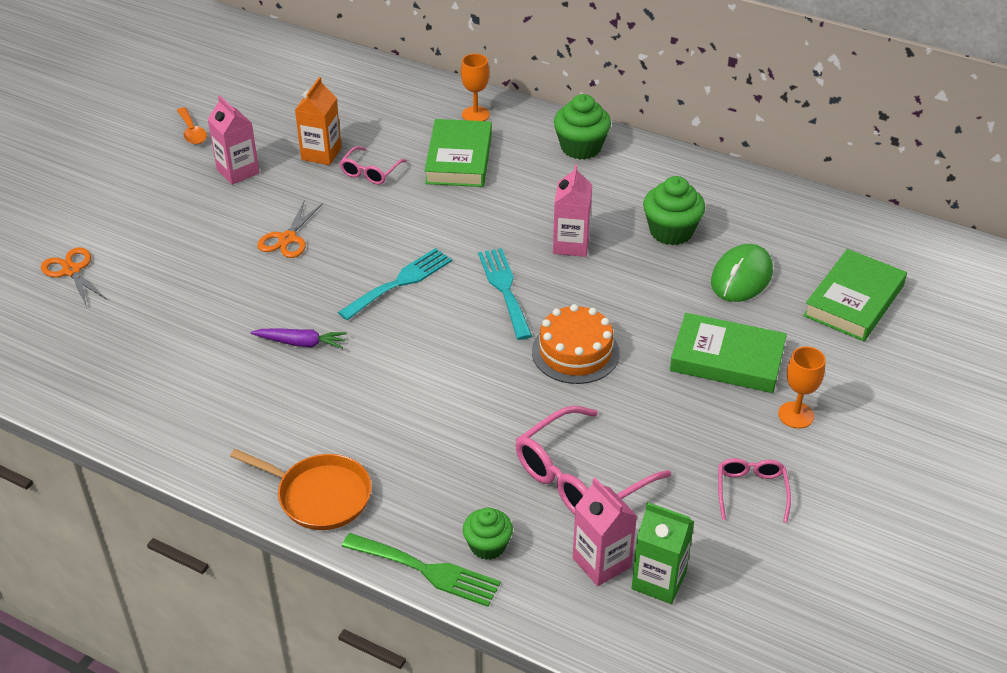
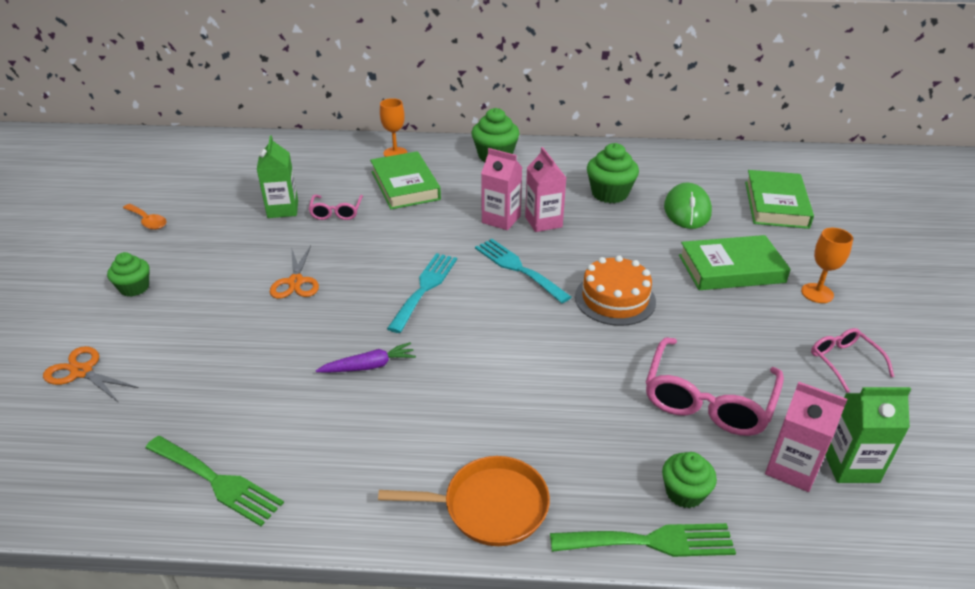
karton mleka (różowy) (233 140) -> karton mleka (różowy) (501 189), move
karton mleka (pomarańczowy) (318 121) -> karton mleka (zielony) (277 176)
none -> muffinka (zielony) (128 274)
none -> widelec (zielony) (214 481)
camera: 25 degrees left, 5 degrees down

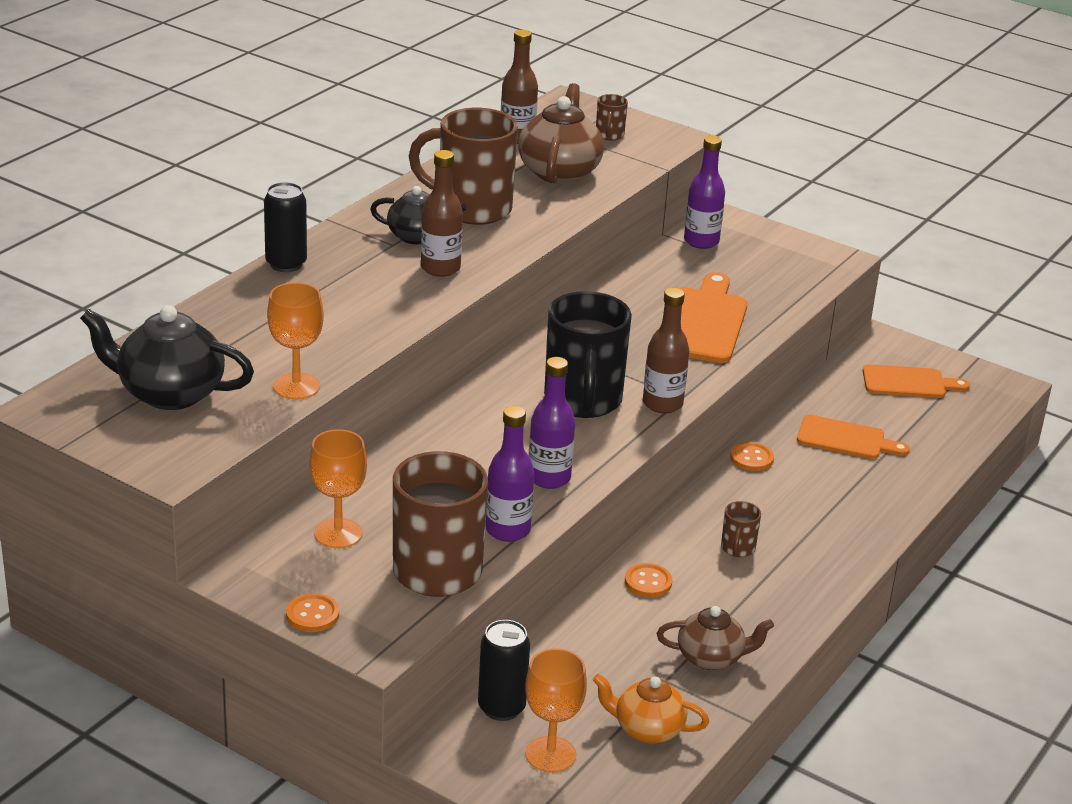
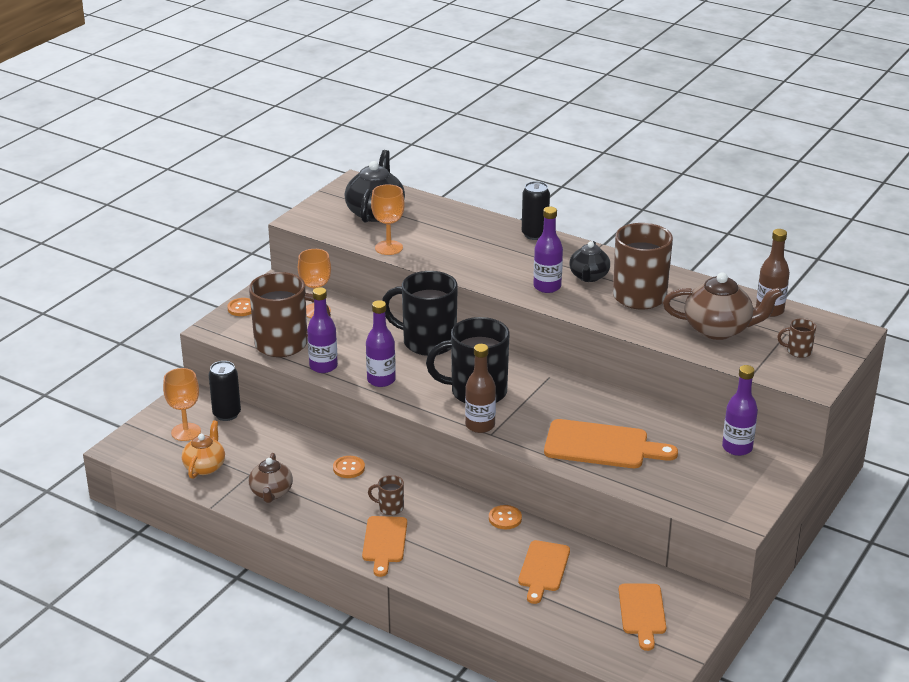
butelka (brązowy) (442 213) -> butelka (fioletowy) (548 250)
none -> deska do krojenia (pomarańczowy) (384 546)
none -> kubek (czarny) (420 313)
camera: 90 degrees right, 0 degrees up

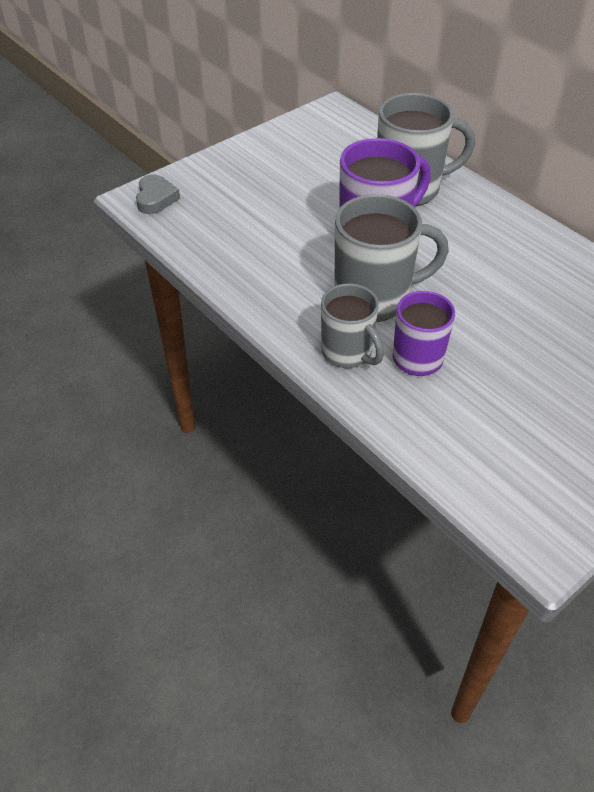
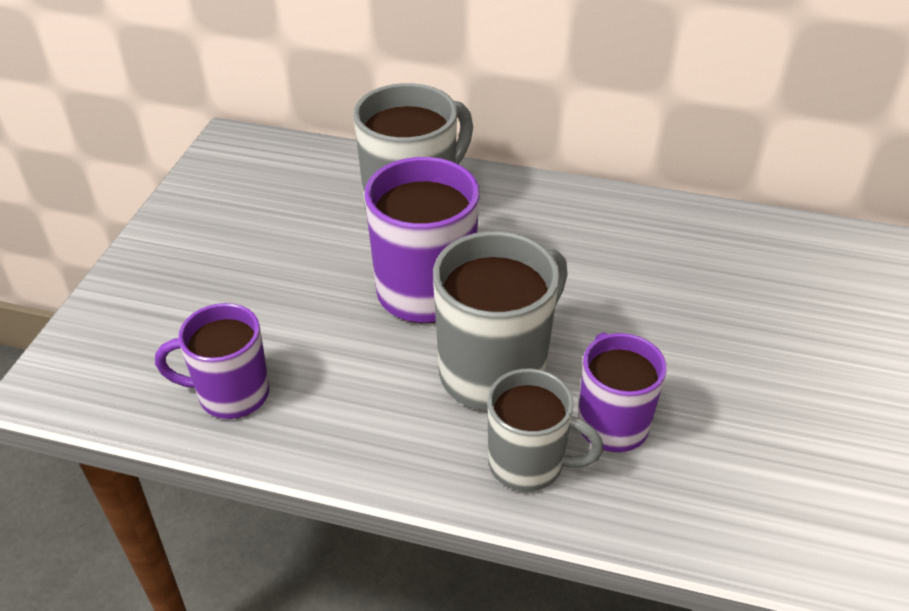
serce (szary) (158 194) -> none
none -> kubek (fioletowy) (212 361)
camera: 35 degrees left, 5 degrees down

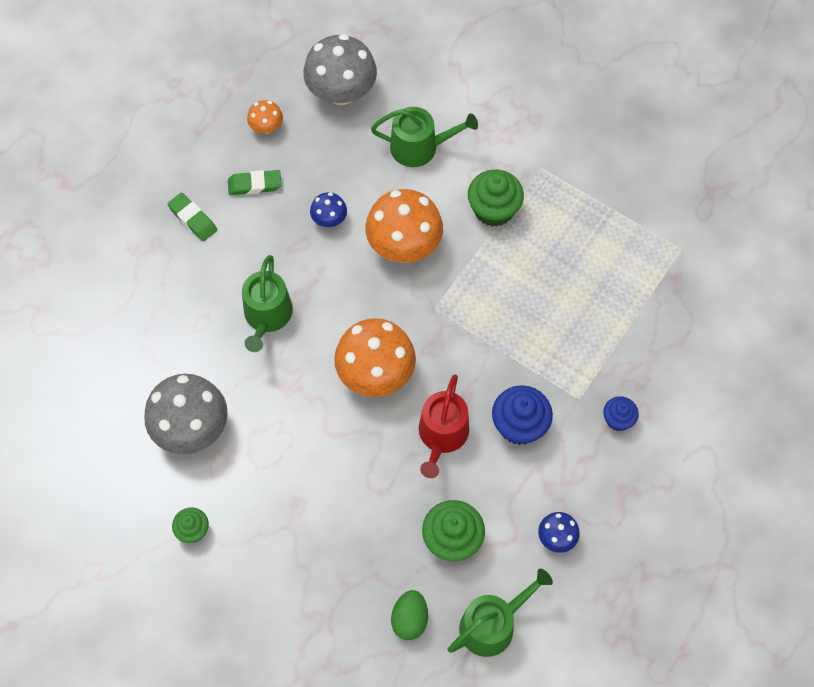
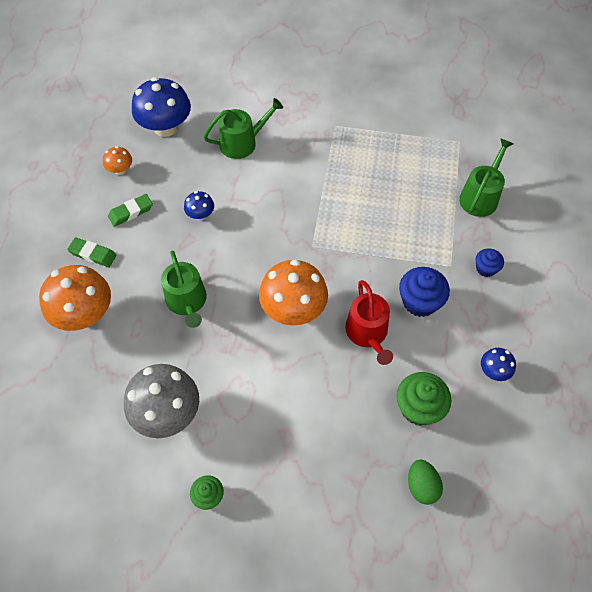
grzyb (szary) (340 69) -> grzyb (niebieski) (161 107)
grzyb (pomarańczowy) (404 226) -> grzyb (pomarańczowy) (75 298), move
konewka (zielony) (500 613) -> konewka (zielony) (486 178), move
muffinka (zielony) (496 198) -> none
camera: 25 degrees left, 5 degrees down

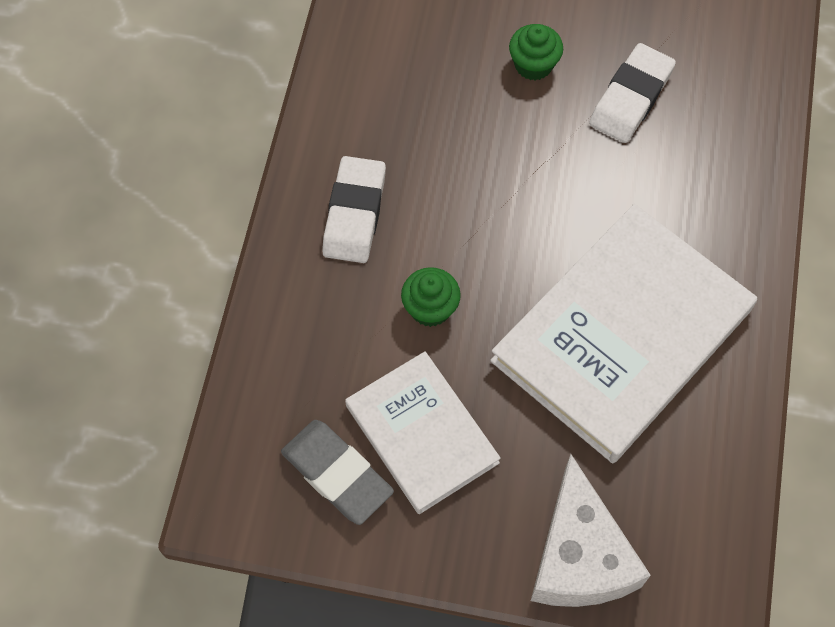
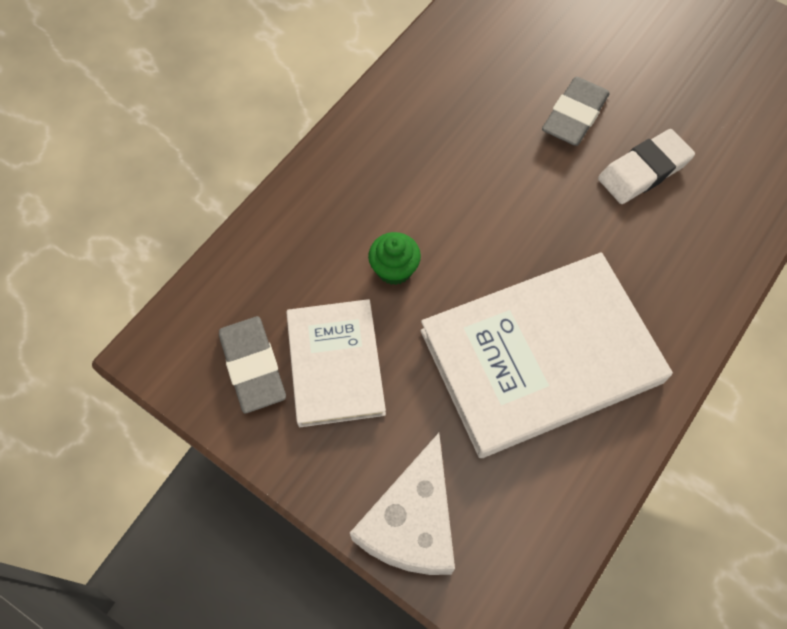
gumka do mazania (biały) (354 209) -> none
muffinka (zielony) (536 52) -> gumka do mazania (szary) (576 111)
camera: 25 degrees right, 0 degrees up

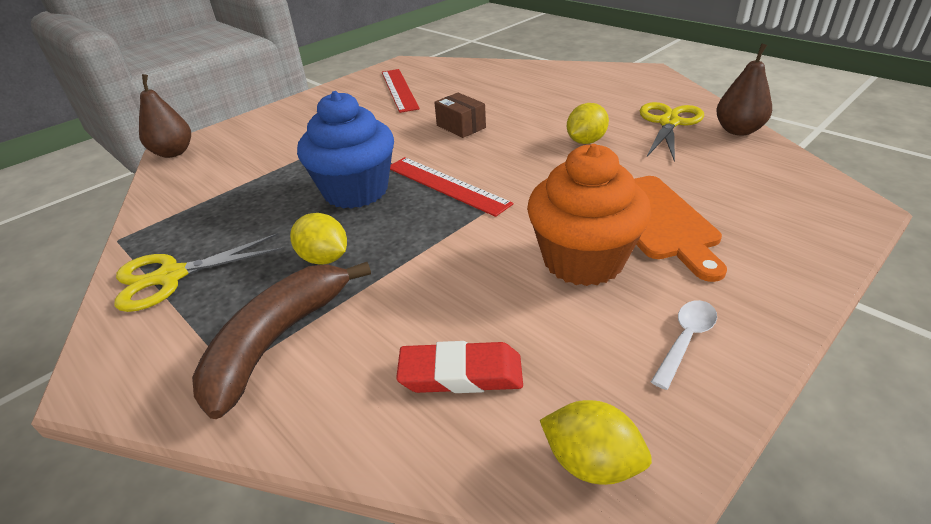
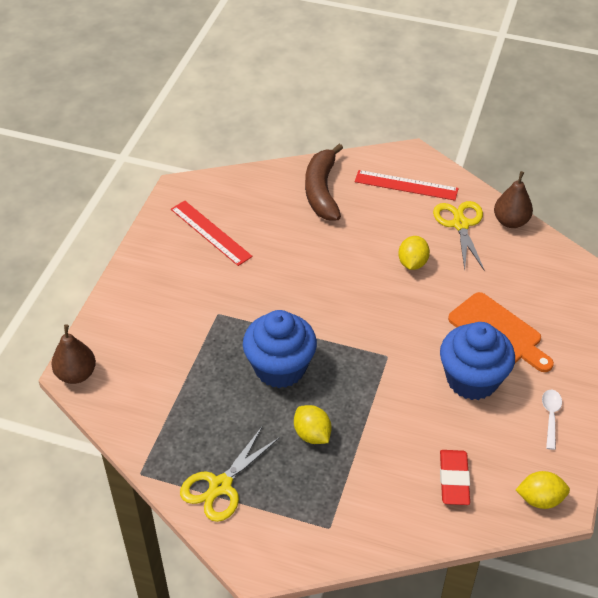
banan (brązowy) (281 340) -> banan (brązowy) (324 182), move
cytryna (żółty) (318 239) -> cytryna (żółty) (312 424), 45 degrees clockwise
linijka (czerwony) (451 187) -> linijka (czerwony) (407 185), move
gumka do mazania (czerwony) (459 367) -> gumka do mazania (czerwony) (455 477), 60 degrees counterclockwise
pudełko (brązowy) (460 115) -> none
muffinka (pomarańczowy) (589 215) -> muffinka (niebieski) (477 361)
camera: 30 degrees left, 10 degrees up

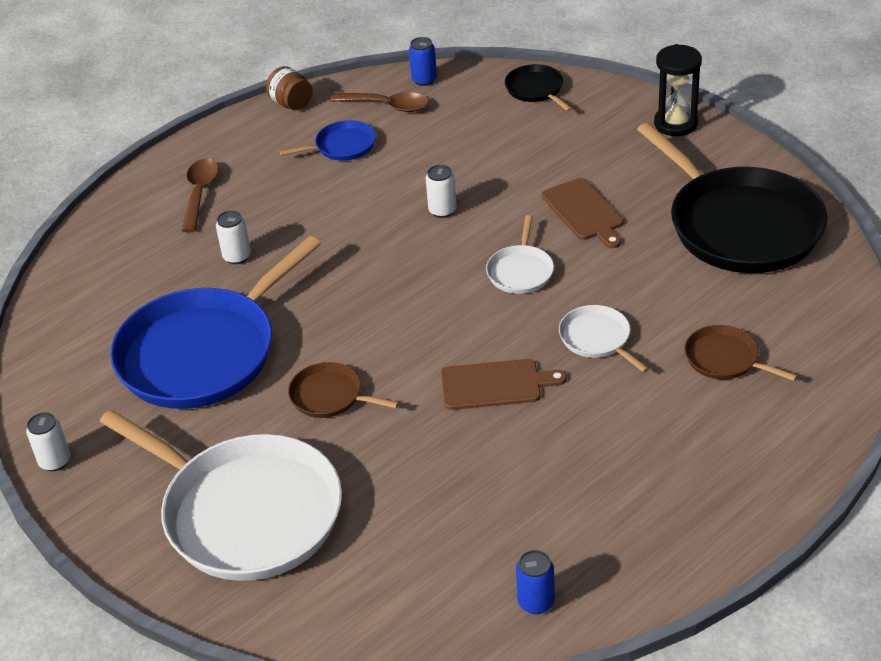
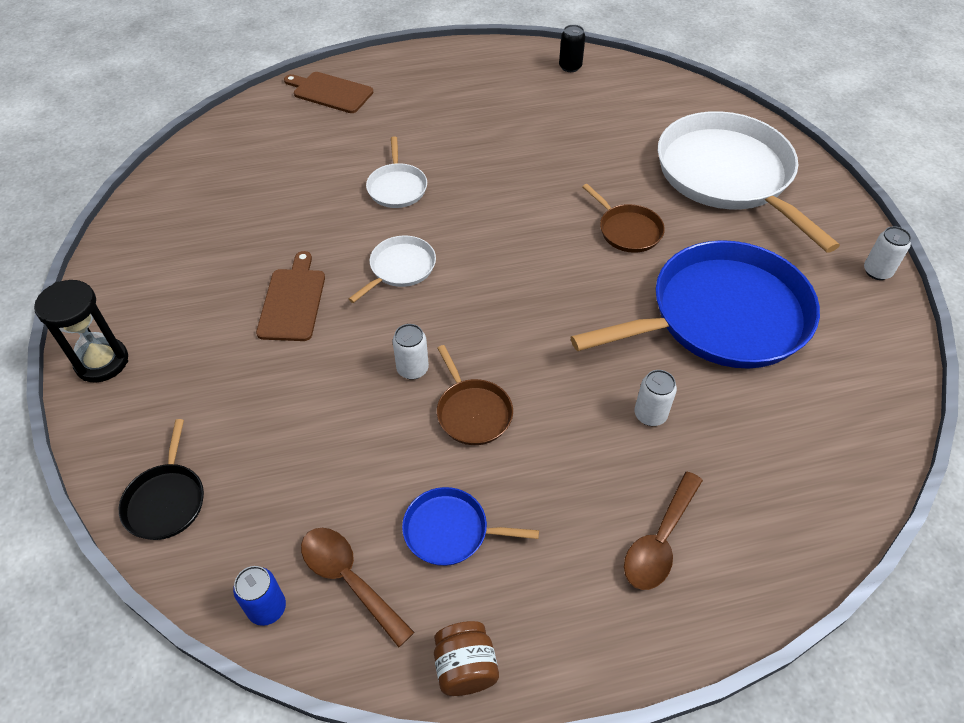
deska do krojenia (brązowy) (504 384) -> deska do krojenia (brązowy) (329 92), move
puszka (niebieski) (535 582) -> puszka (czarny) (572 48)
patelnia (czarny) (732 198) -> none
patelnia (brązowy) (741 353) -> patelnia (brązowy) (475 395), move
camera: 155 degrees left, 10 degrees up

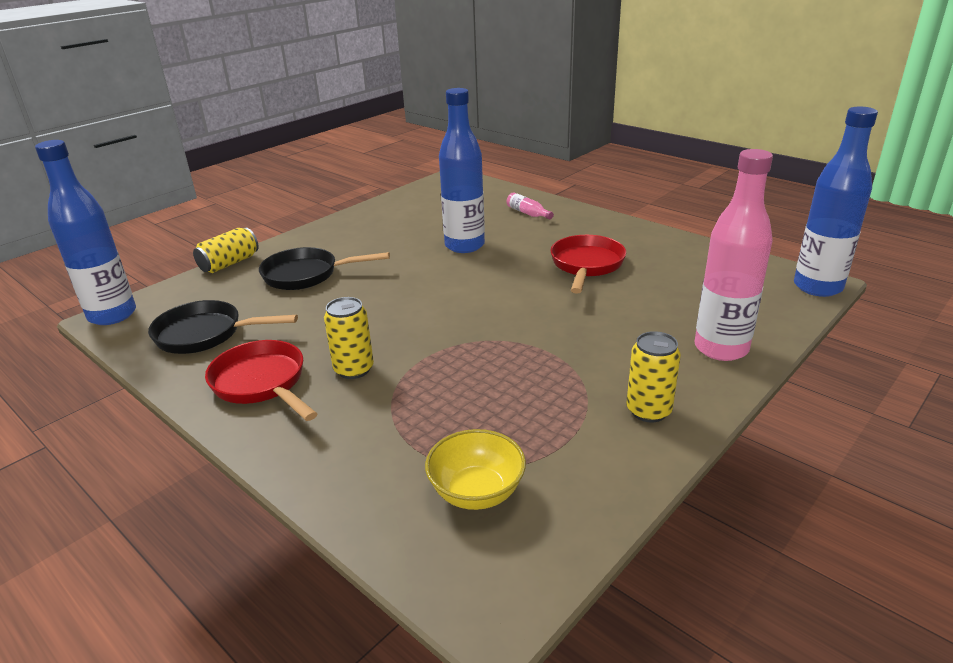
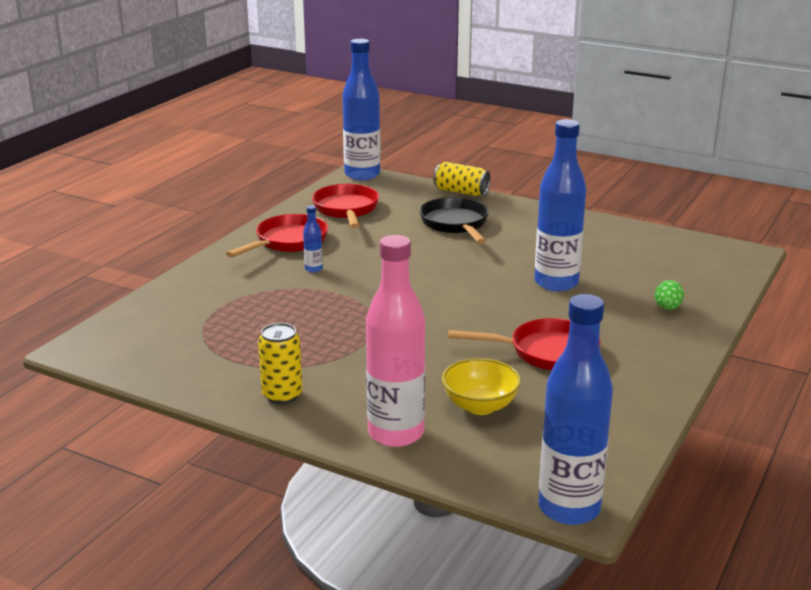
patelnia (czarny) (223 327) -> patelnia (czerwony) (345 206)
puszka (żółty) (349 338) -> butelka (niebieski) (313 239)
miska (żółty) (475 469) -> miska (żółty) (481 386), move
butelka (różowy) (530 205) -> jajko (zielony) (669 295)
camera: 75 degrees right, 5 degrees down

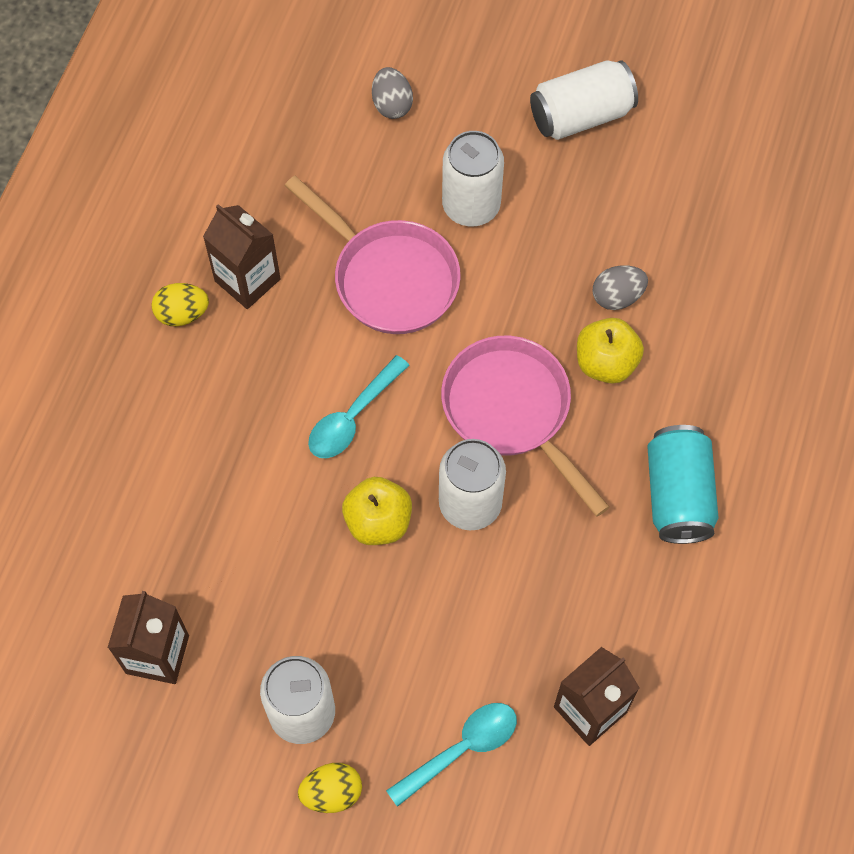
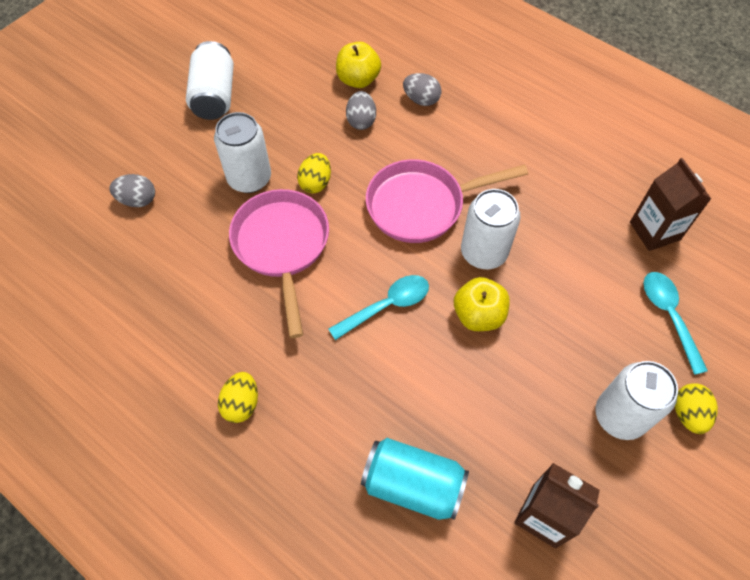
karton mleka (brązowy) (242 256) -> none
patelnia (różowy) (373 255) -> patelnia (różowy) (279 263), 75 degrees counterclockwise
łyżka (turkusowy) (358 406) -> łyżka (turkusowy) (379 307), 90 degrees counterclockwise
jabłko (żółty) (610 351) -> jabłko (żółty) (358 65), move
puszka (turkusowy) (683 484) -> puszka (turkusowy) (415 479), move
none -> jajko (żółty) (314 173)
none -> jajko (szary) (422 89)
camera: 70 degrees left, 5 degrees down

